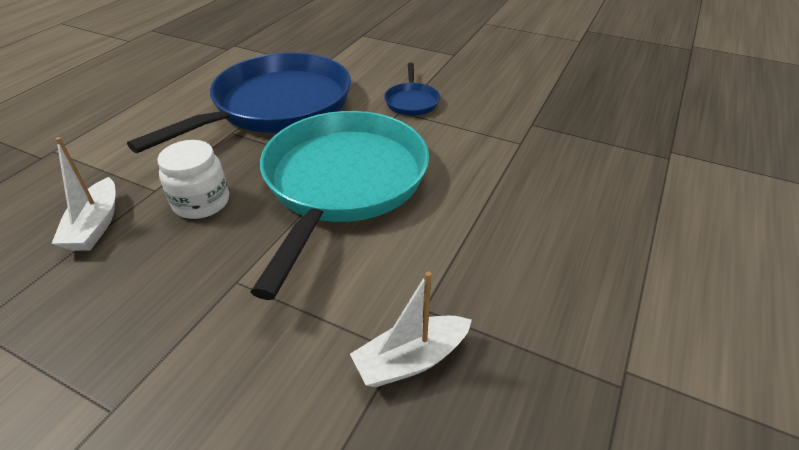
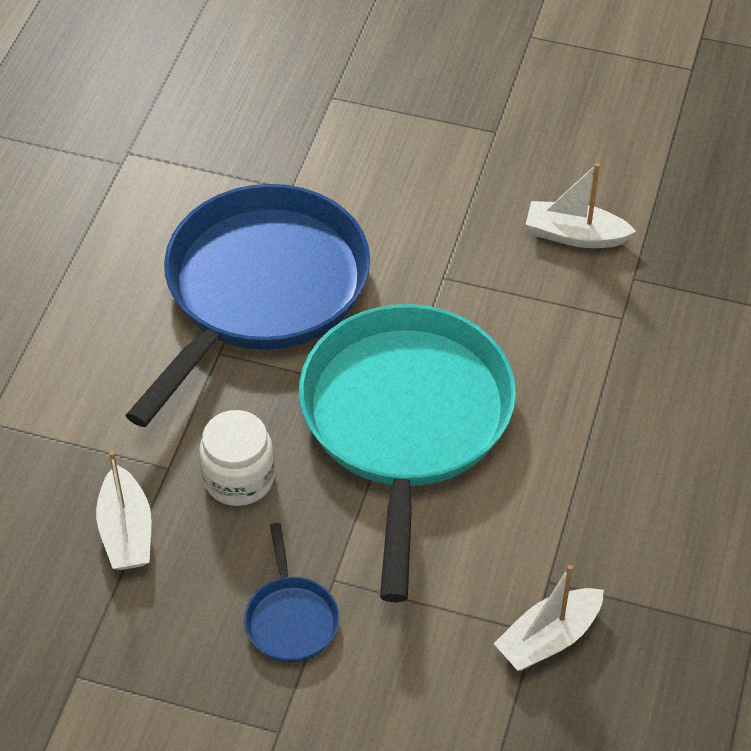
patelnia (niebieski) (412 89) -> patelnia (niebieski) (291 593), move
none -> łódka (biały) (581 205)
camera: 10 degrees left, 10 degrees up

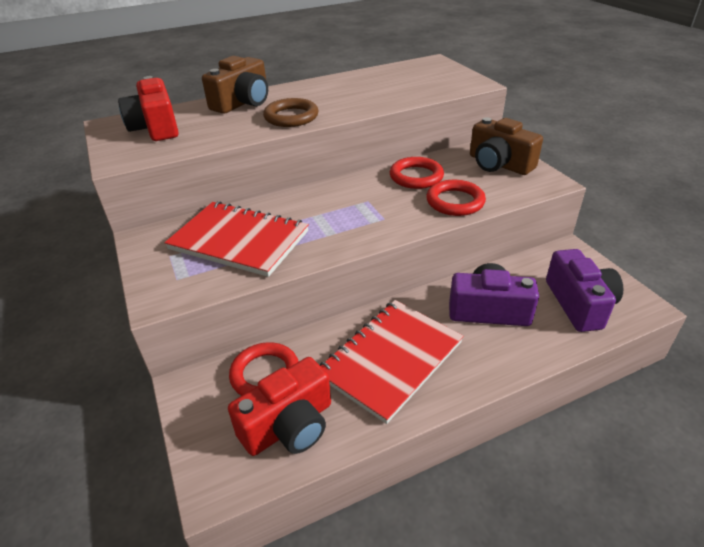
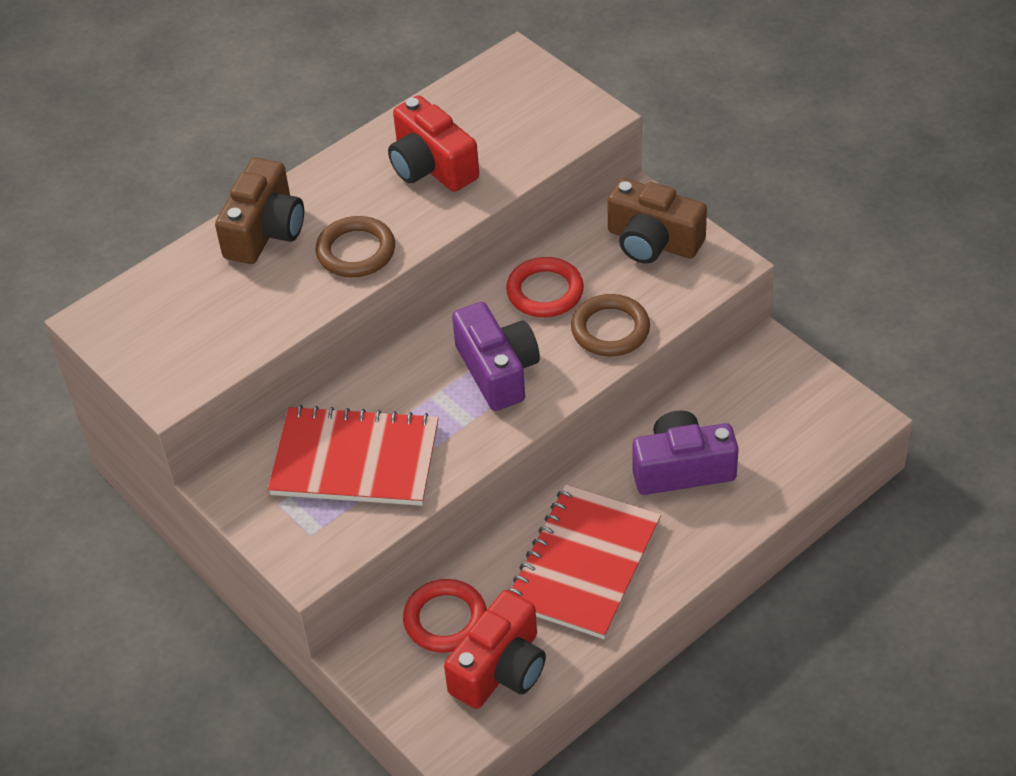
aparat fotograficzny (czerwony) (148 108) -> aparat fotograficzny (czerwony) (433 143), move
pierścień (czerwony) (456 198) -> pierścień (brązowy) (610 325)
aparat fotograficzny (fioletowy) (585 290) -> aparat fotograficzny (fioletowy) (496 356), move
camera: 15 degrees left, 10 degrees up

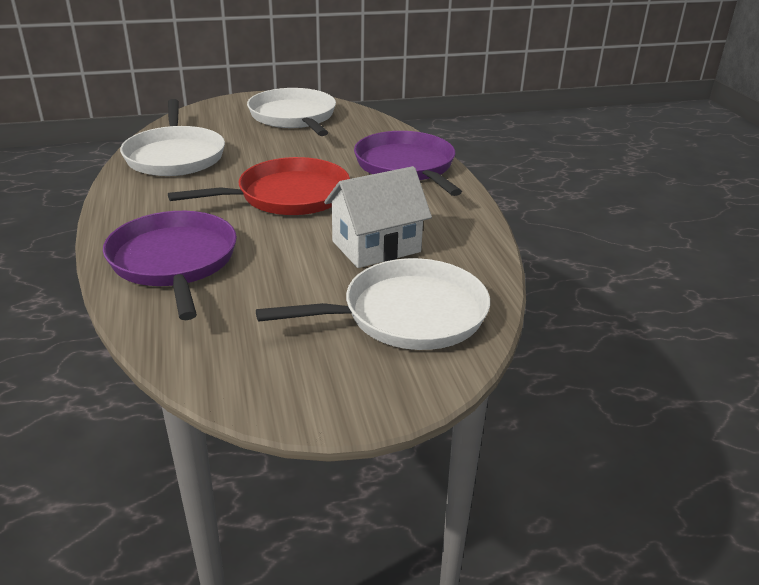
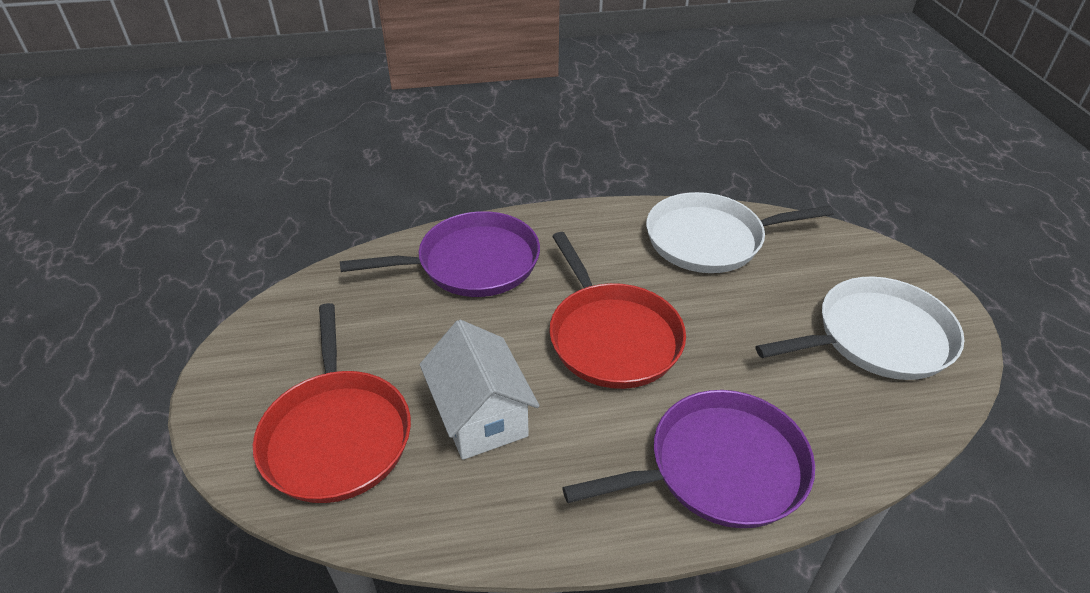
patelnia (biały) (373 304) -> patelnia (czerwony) (332 403)
camera: 95 degrees right, 10 degrees up

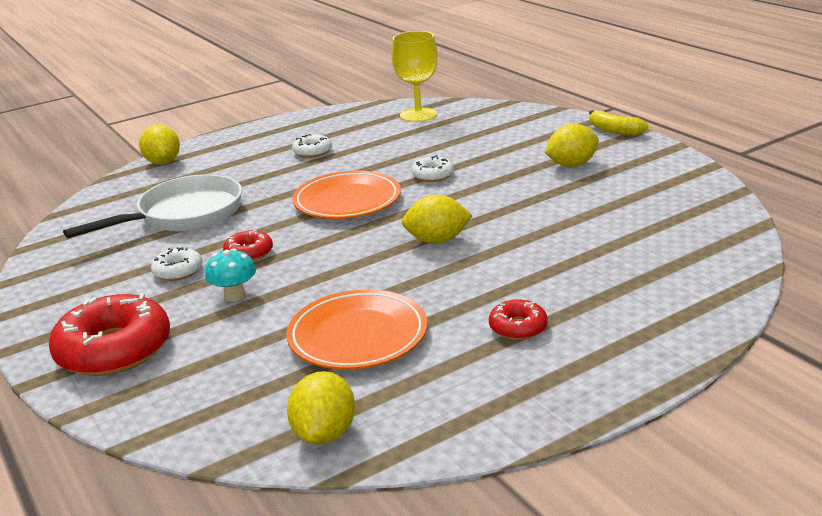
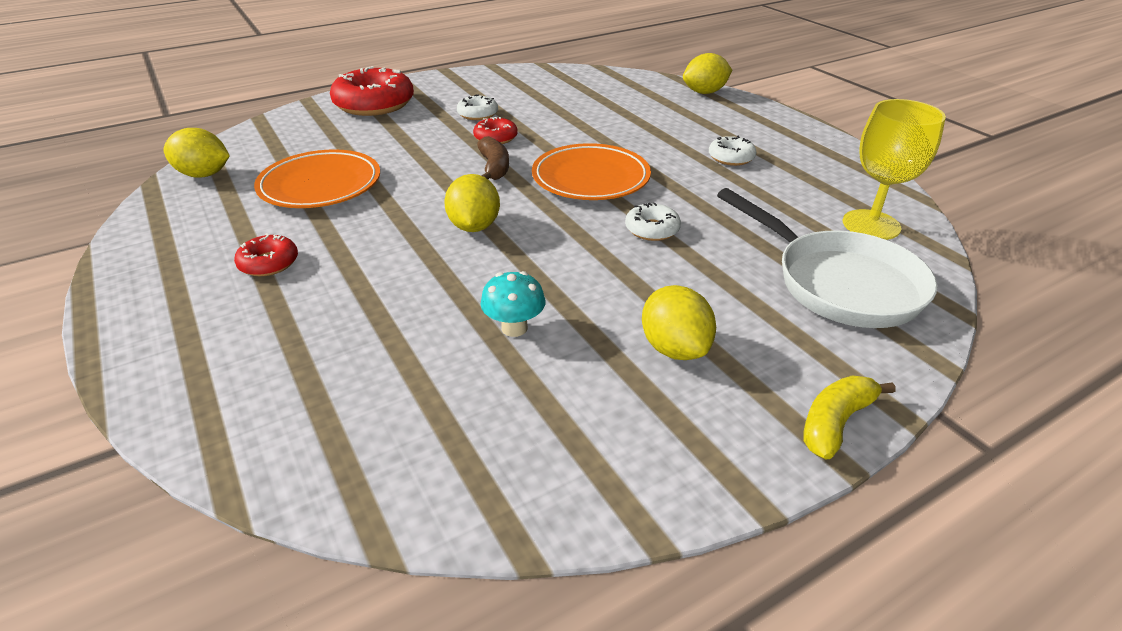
patelnia (biały) (152 206) -> patelnia (biały) (827 258), move
grzyb (turkusowy) (230 275) -> grzyb (turkusowy) (513 304), move
none -> banan (brązowy) (493 158)
camera: 90 degrees right, 10 degrees up

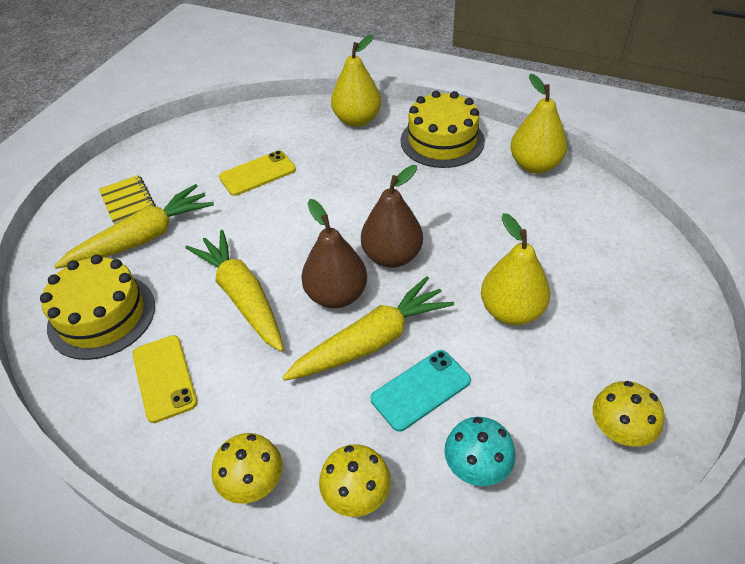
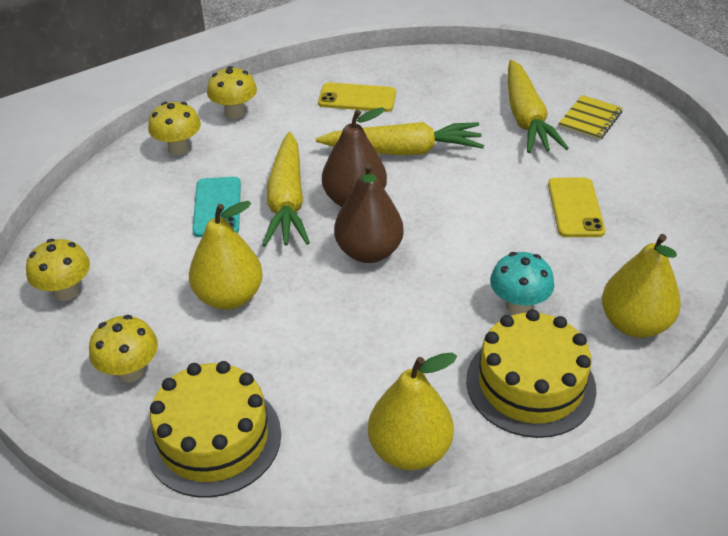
tort (żółty) (97 307) -> tort (żółty) (213 429), move
zeszyt (żółty) (127 200) -> zeszyt (żółty) (590 118), 60 degrees counterclockwise
grzyb (turkusowy) (479 451) -> grzyb (turkusowy) (522 283), move
none -> grzyb (żółty) (123 348)
camera: 120 degrees right, 5 degrees down

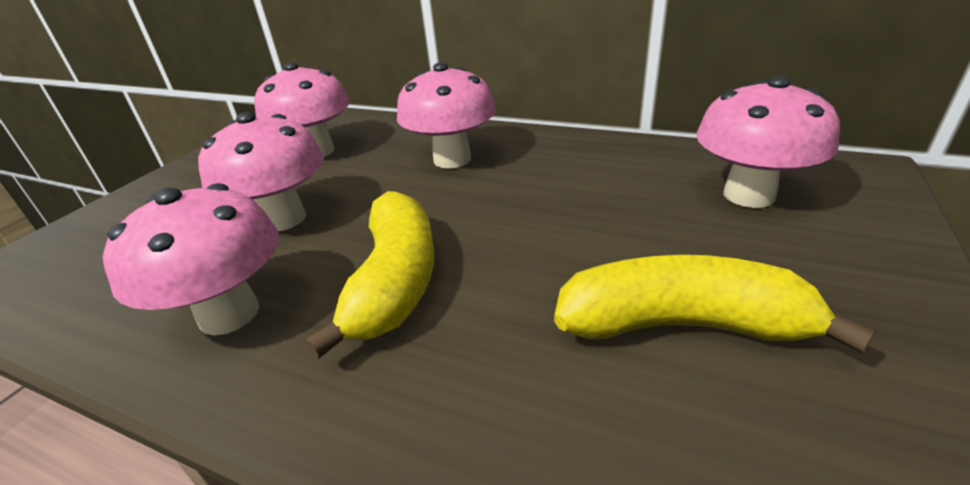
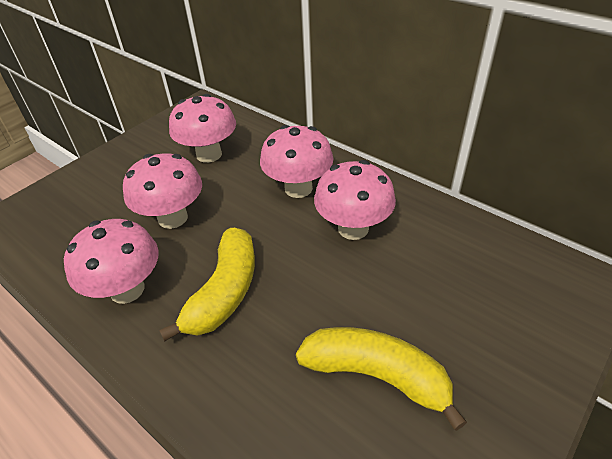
grzyb (różowy) (768 142) -> grzyb (różowy) (355 200), move
camera: 15 degrees right, 10 degrees up

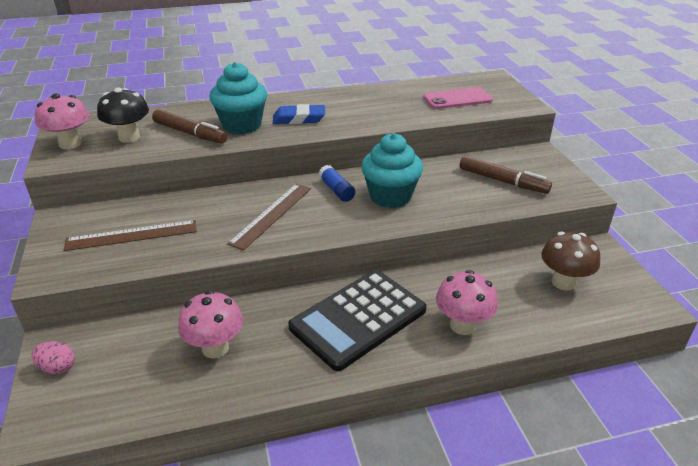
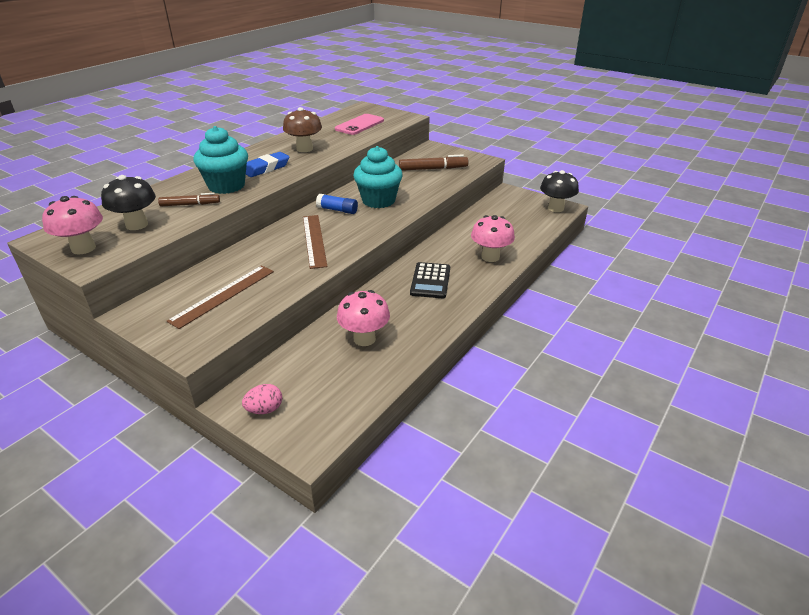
flamaster (brązowy) (189 126) -> flamaster (brązowy) (189 199), x0.66
kalkulator (czarny) (357 320) -> kalkulator (czarny) (430 280), x0.59
grzyb (brązowy) (570 261) -> grzyb (brązowy) (302 129), move
none -> grzyb (czarny) (559 191)
camera: 40 degrees left, 0 degrees up

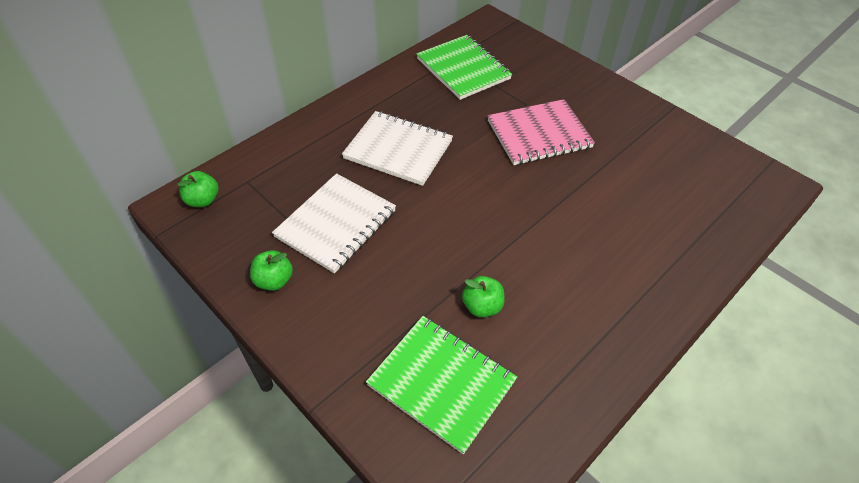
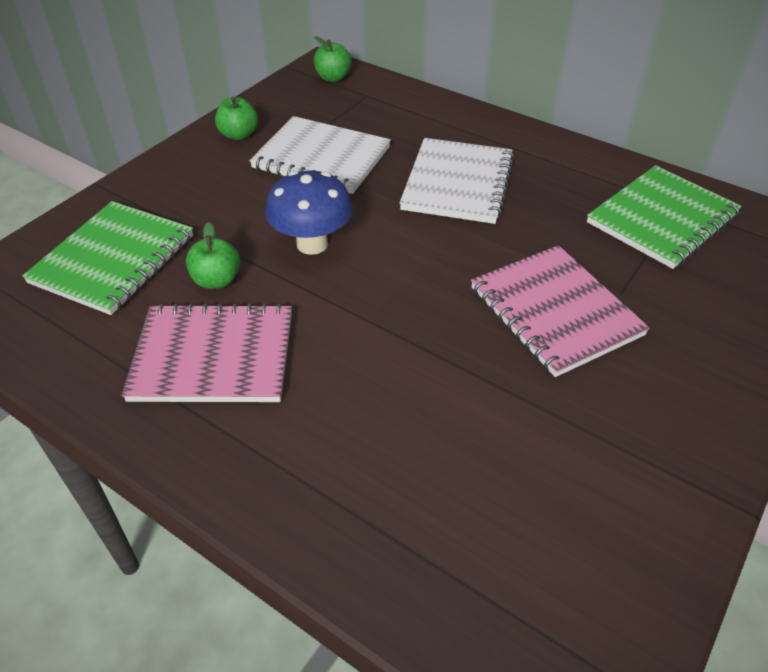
none -> zeszyt (różowy) (207 352)
none -> grzyb (niebieski) (309 212)
camera: 80 degrees right, 5 degrees down

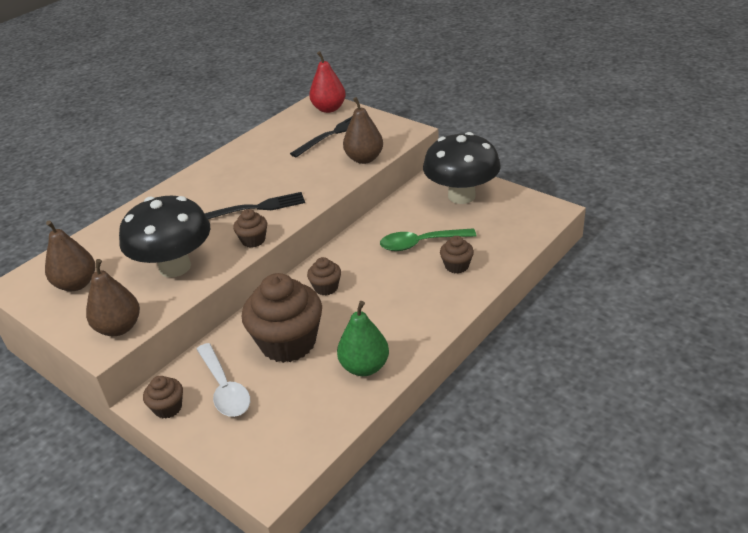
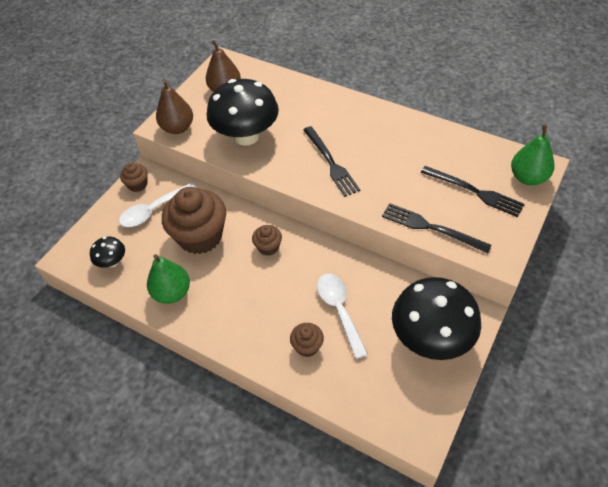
muffinka (brązowy) (250 228) -> none
gruszka (czerwony) (327 82) -> gruszka (zielony) (533 154)
gruszka (brązowy) (363 130) -> widelec (czarny) (437 228)
łyżka (zielony) (428 239) -> łyżka (biały) (342 316)
none -> grzyb (czarny) (107 252)
camera: 80 degrees right, 15 degrees up

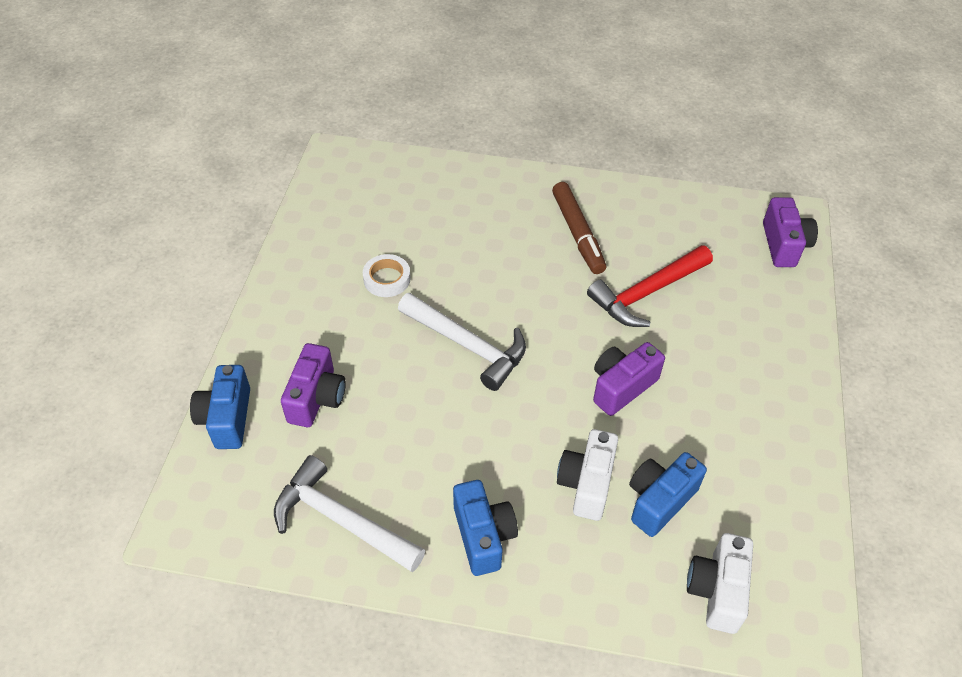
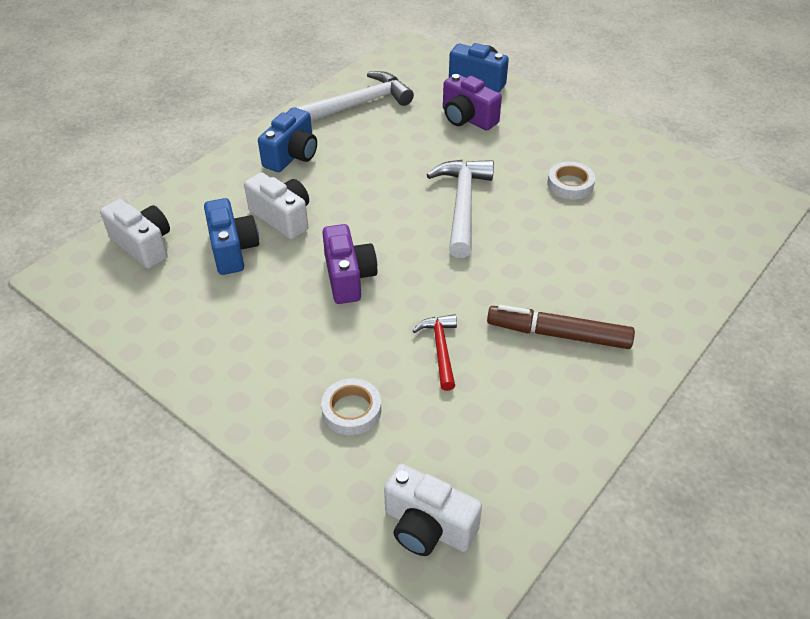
młotek (biały) (462 342) -> młotek (biały) (460 209), 120 degrees clockwise
aparat fotograficzny (niebieski) (485 528) -> aparat fotograficzny (niebieski) (287 139), 75 degrees counterclockwise
młotek (czerwony) (650 286) -> młotek (czerwony) (435 352), x0.57
aparat fotograficzny (fioletowy) (790 232) -> aparat fotograficzny (biały) (433 510)
none -> taśma klejąca (biały) (351 406)
camera: 120 degrees right, 5 degrees down

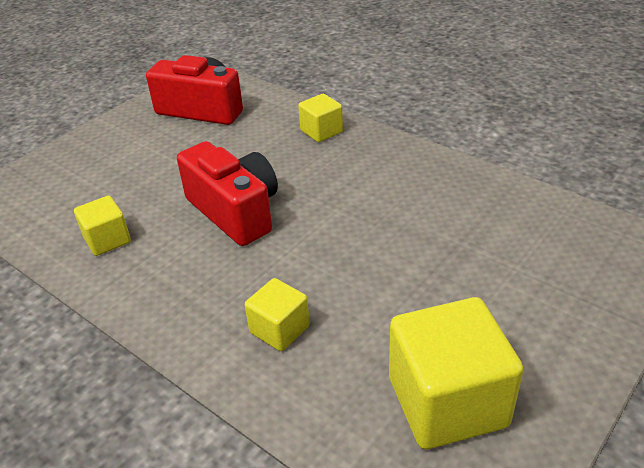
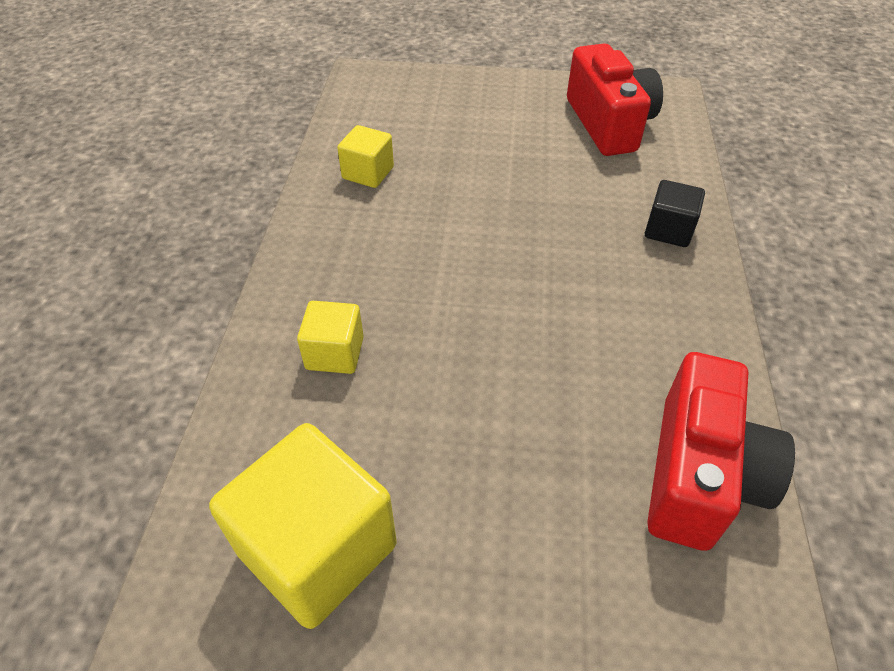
aparat fotograficzny (czerwony) (227 193) -> aparat fotograficzny (czerwony) (721 451), move
sześcian (żółty) (320 118) -> sześcian (czarny) (675 213)
camera: 55 degrees right, 10 degrees up

